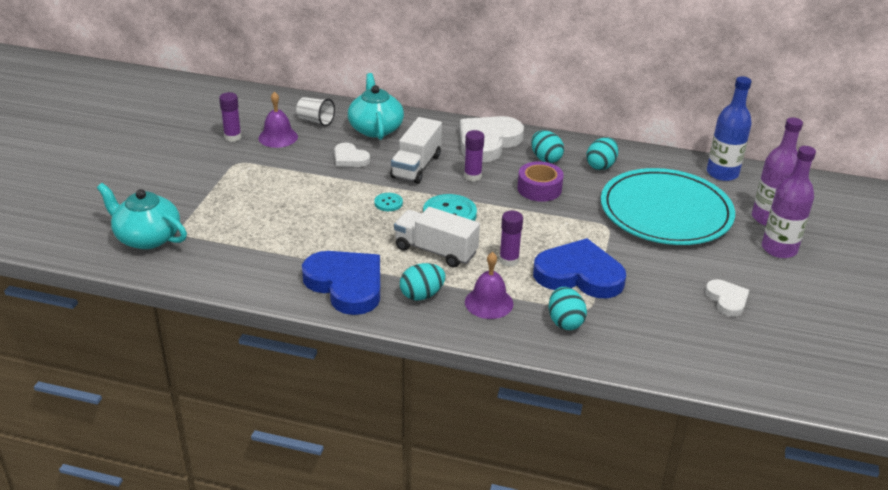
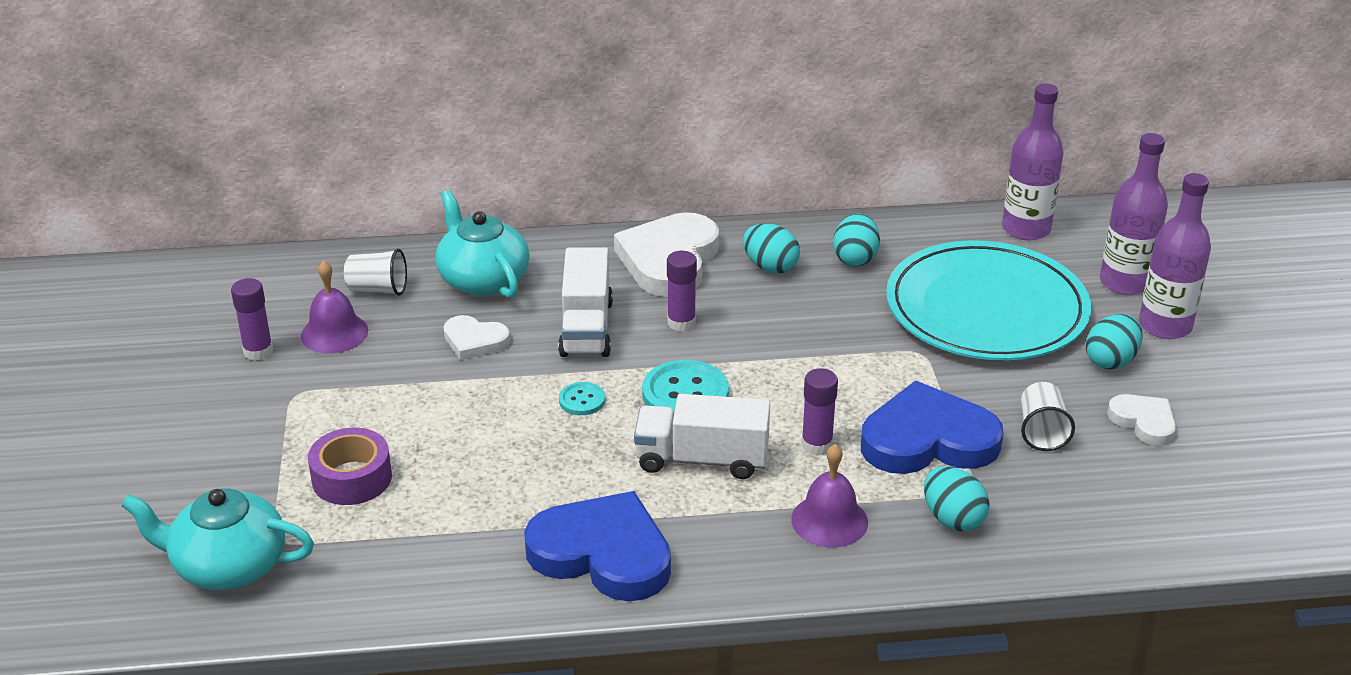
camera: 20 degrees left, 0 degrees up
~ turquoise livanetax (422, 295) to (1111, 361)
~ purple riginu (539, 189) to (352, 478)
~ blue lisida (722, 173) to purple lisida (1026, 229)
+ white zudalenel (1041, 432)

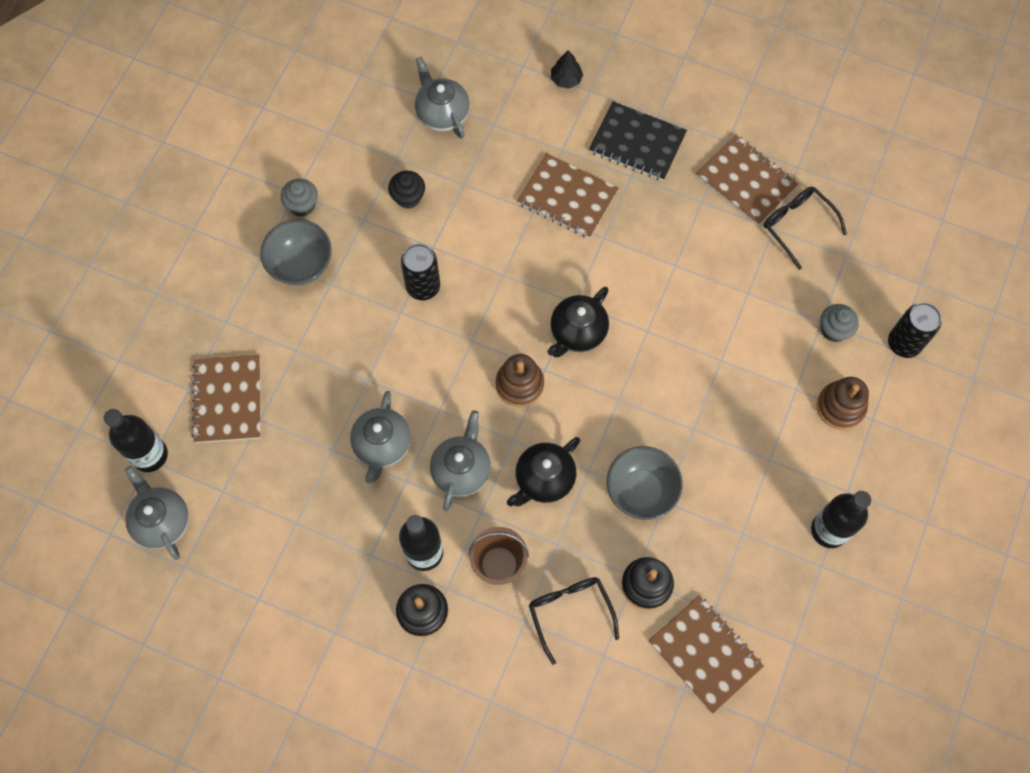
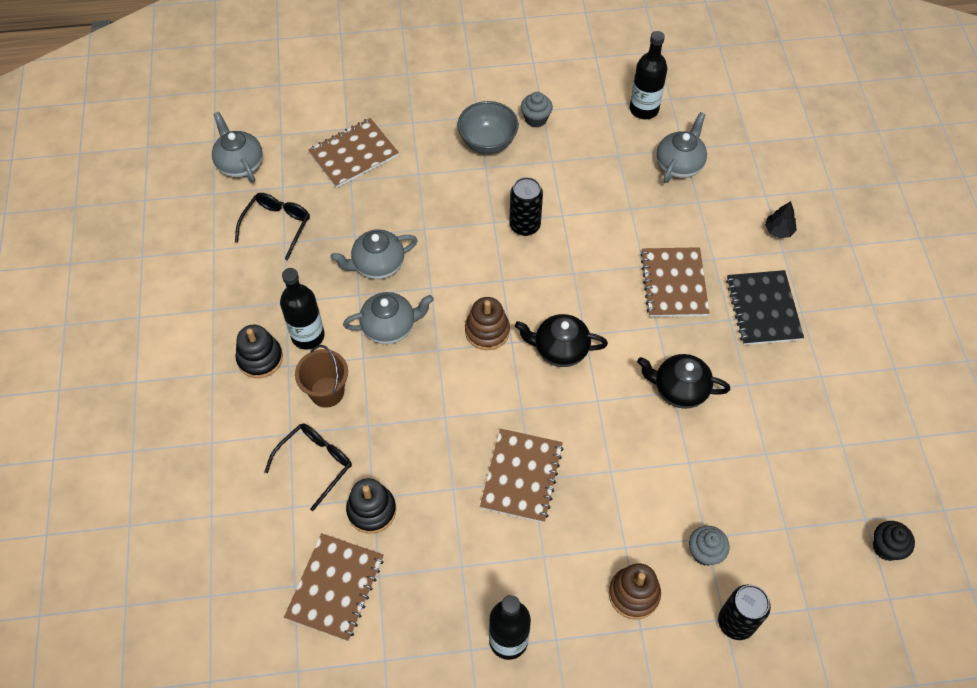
camera: 60 degrees right, 10 degrees down
~ black lisida (150, 455) to (644, 109)
~ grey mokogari (162, 521) = (240, 164) 60 degrees counterclockwise
~ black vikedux (408, 197) to (886, 547)
~ black mokogari (544, 479) to (679, 389)
- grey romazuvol (641, 491)
~ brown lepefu (746, 181) to (521, 476)
~ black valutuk (797, 225) to (277, 225)

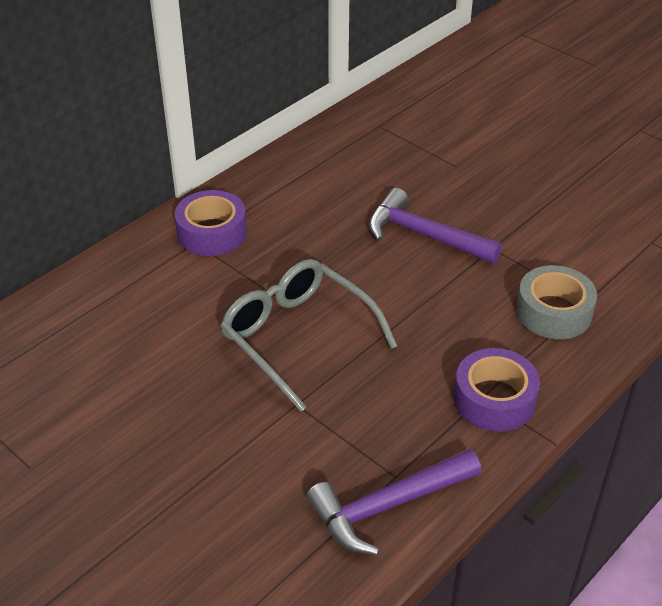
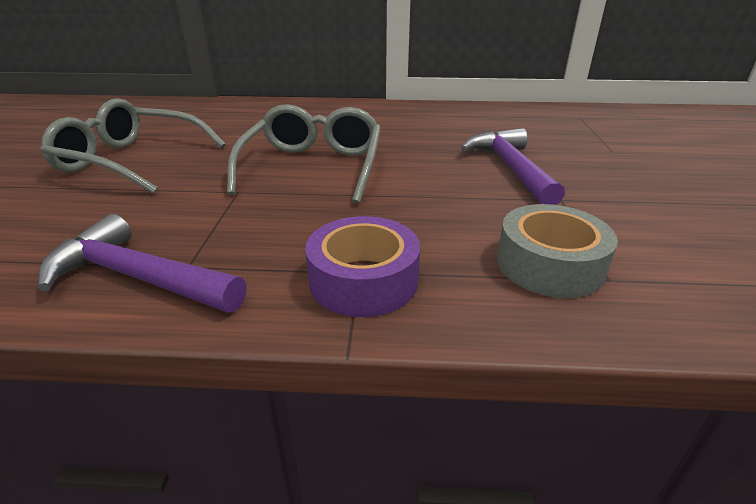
camera: 50 degrees right, 10 degrees down
- purple riginu (212, 233)
+ grey valutuk (131, 161)

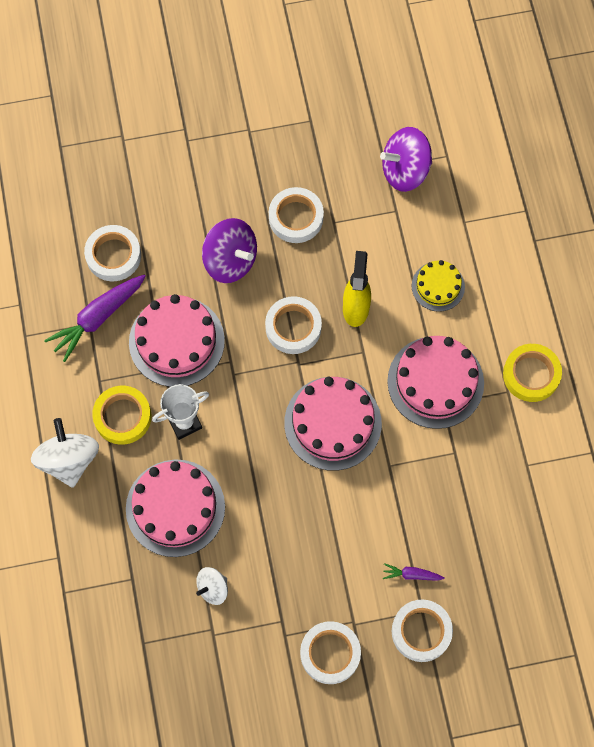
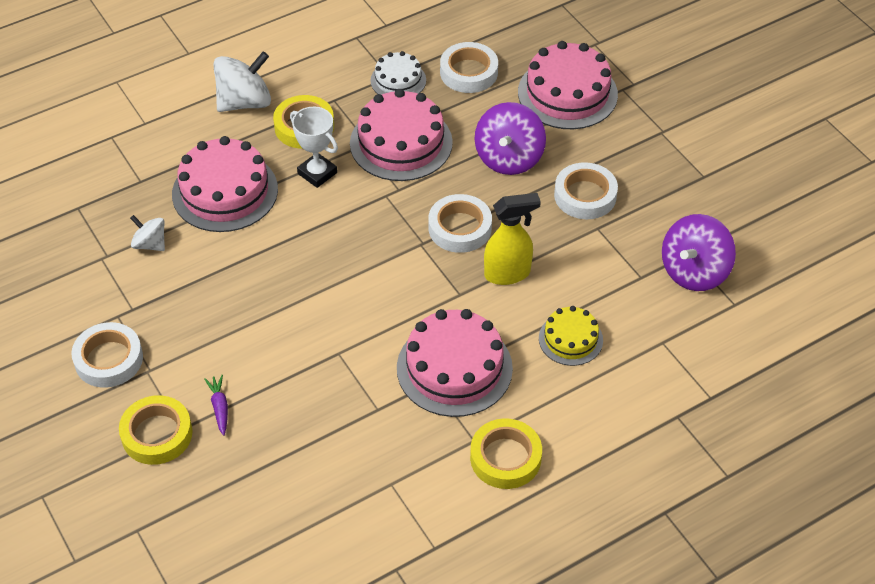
camera: 70 degrees right, 20 degrees down
~ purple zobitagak (98, 318) to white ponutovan (398, 80)
~ pink ponutovan (332, 423) to (567, 93)
~ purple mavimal (405, 170) = (694, 271) 105 degrees counterclockwise
~ white riginu (421, 631) to yellow riginu (157, 434)

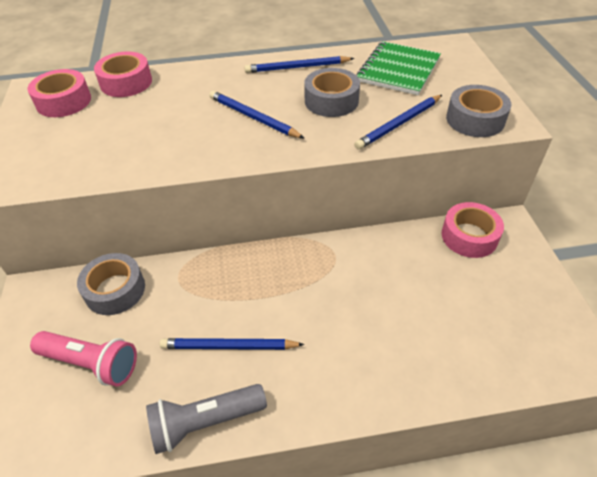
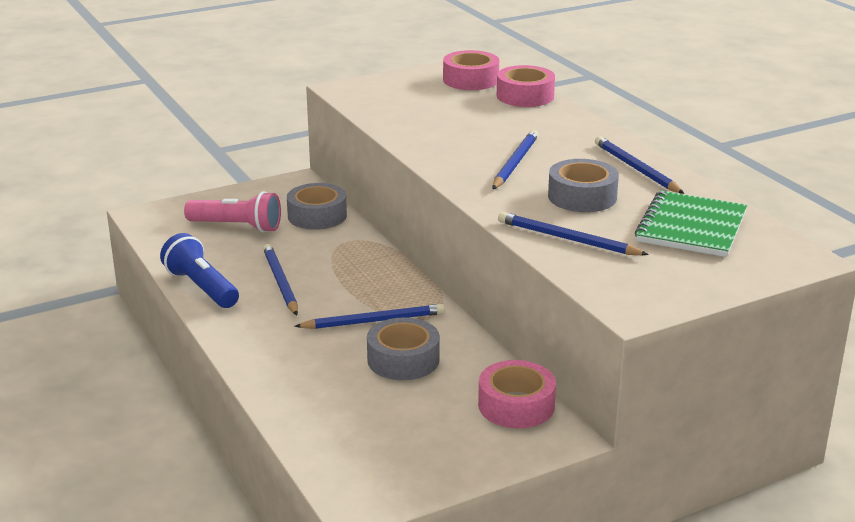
camera: 70 degrees right, 20 degrees down
~ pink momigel (91, 363) = (237, 227) 75 degrees counterclockwise
~ grey momigel (205, 422) to blue momigel (201, 287)
~ green lepefu (398, 70) = (691, 227) 75 degrees counterclockwise
~ grey riginu (475, 119) to (403, 360)
+ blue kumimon (373, 321)

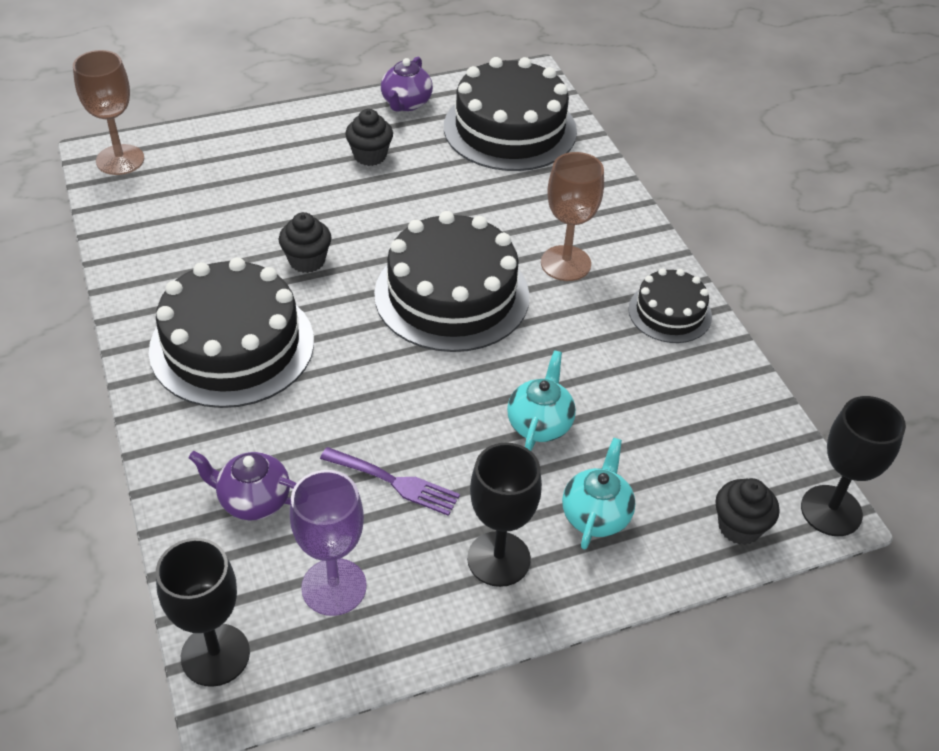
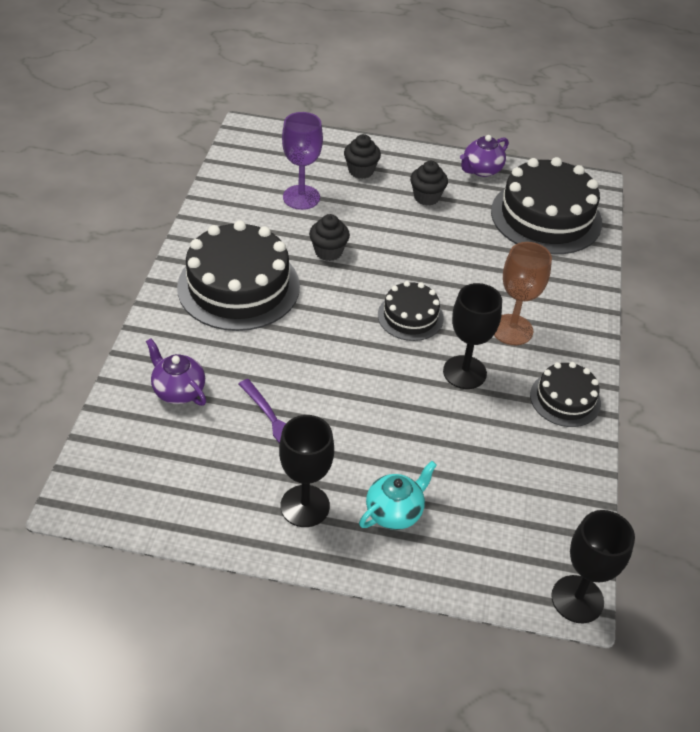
camera: 30 degrees right, 0 degrees up
- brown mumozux (120, 160)
~ black mumozux (215, 655) to (464, 372)
~ purple mumozux (334, 587) to (301, 197)
~ black ponutovan (451, 295) = (410, 316) x0.53
- turquoise mokogari (539, 424)
~ black vikedux (739, 527) to (361, 171)

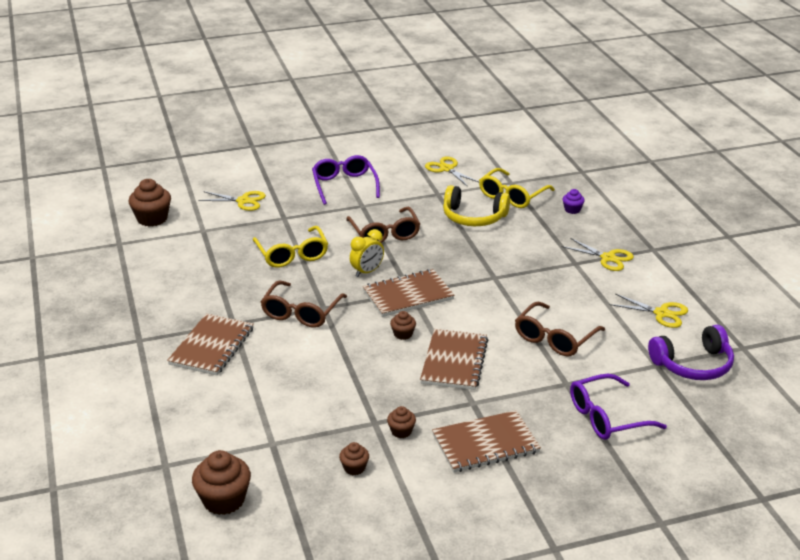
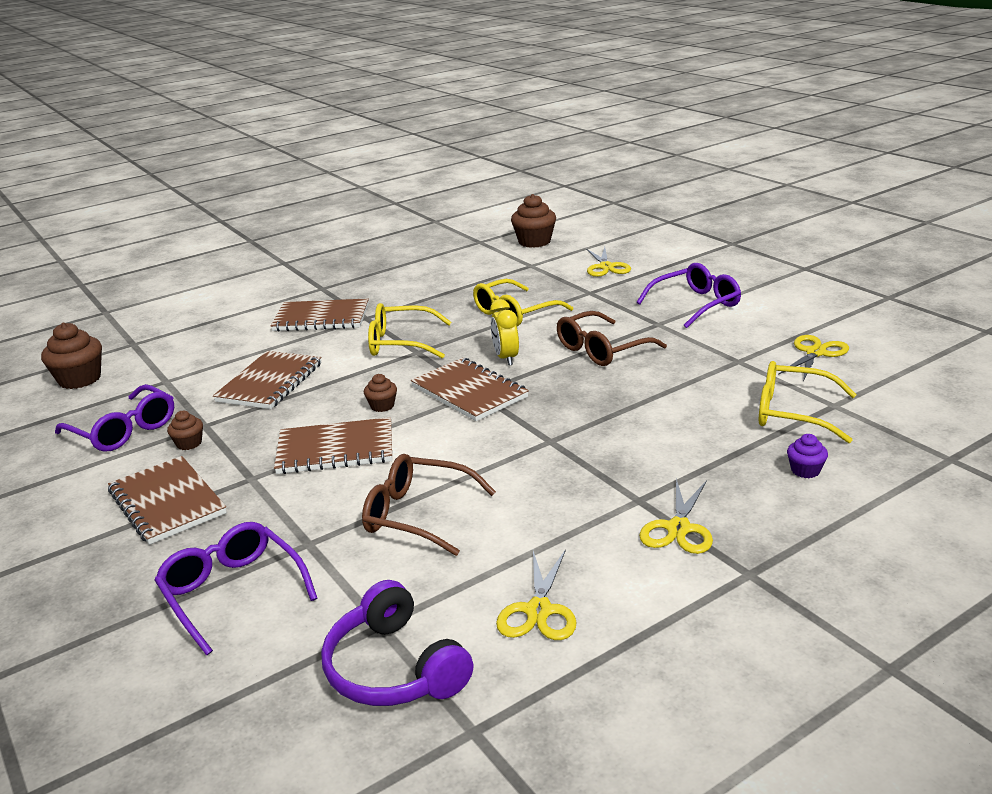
camera: 75 degrees right, 5 degrees down
~ brown valutuk (301, 312) to yellow valutuk (400, 343)
~ brown vikedux (354, 468) to purple valutuk (124, 430)
~ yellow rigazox (367, 272) = (506, 358) 45 degrees clockwise
- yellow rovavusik (473, 217)
+ brown lepefu (270, 382)

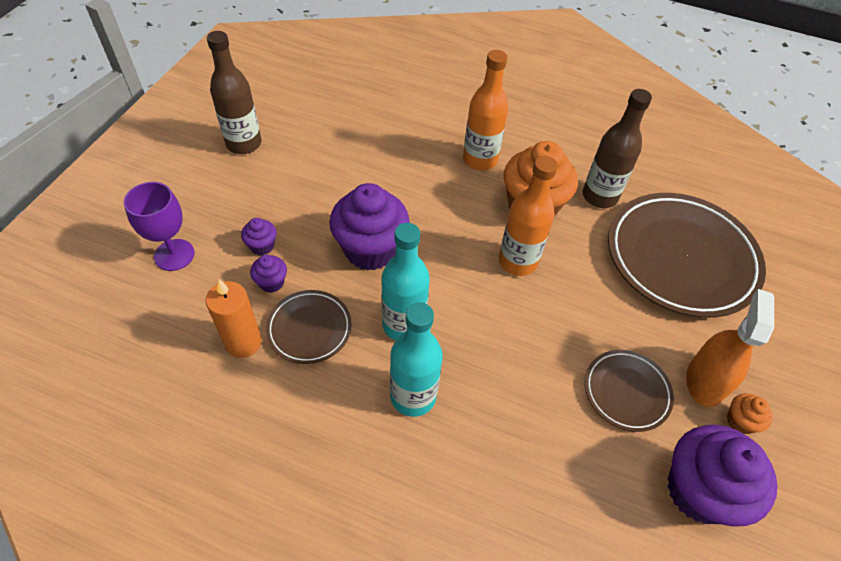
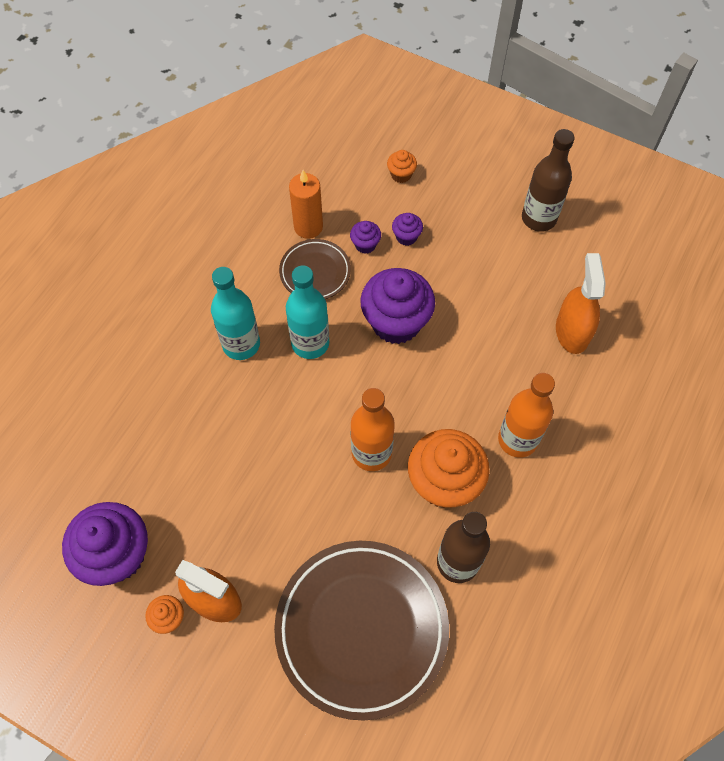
camera: 100 degrees right, 10 degrees up
~ purple mumozux (174, 255) to orange vikedux (401, 175)
- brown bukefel (626, 392)
+ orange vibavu (572, 331)

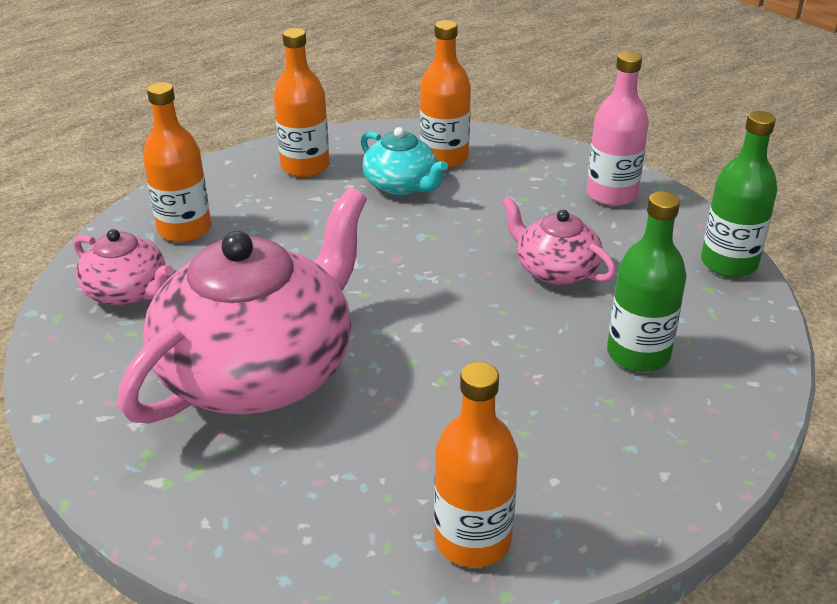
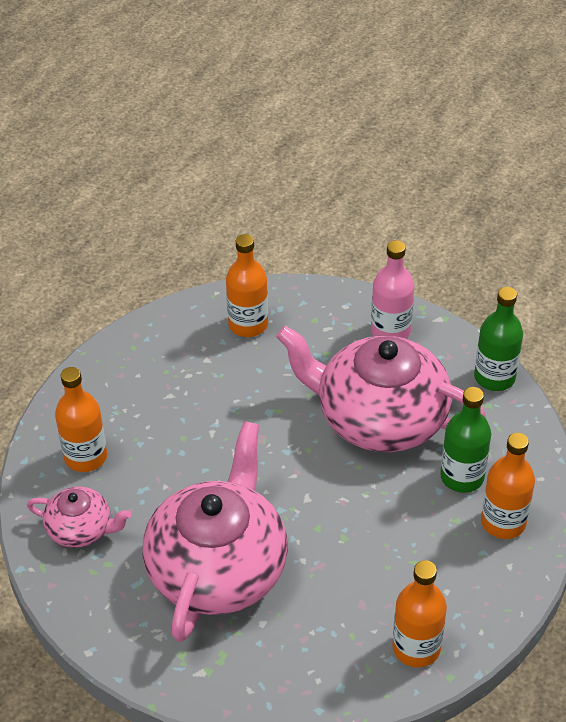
camera: 20 degrees left, 10 degrees up
~ orange lisida (305, 166) to (503, 522)
- turquoise mokogari (402, 185)
~ pink mokogari (555, 270) = (379, 418) x2.08

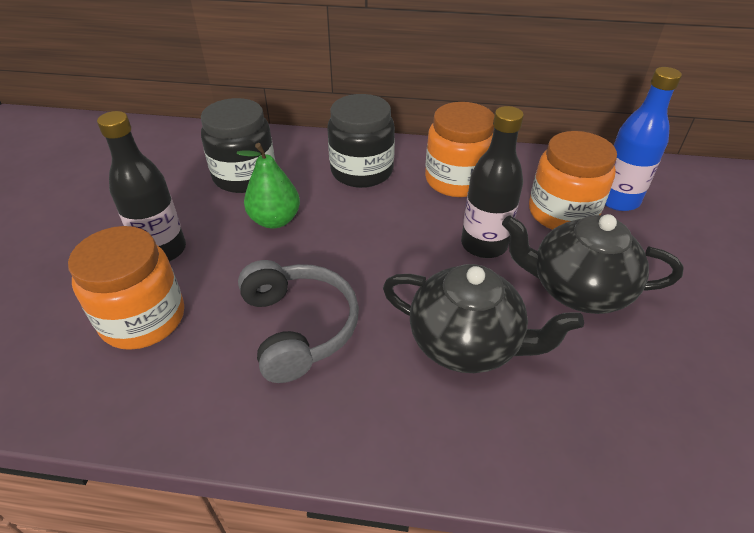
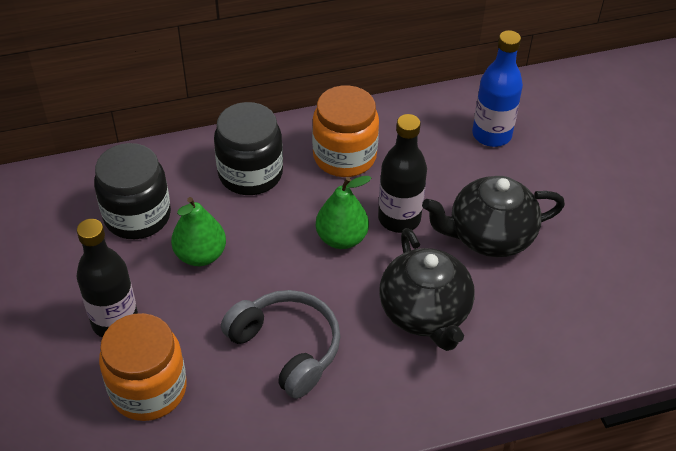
camera: 25 degrees left, 5 degrees up
~ black mokogari (466, 343) = (425, 313) 75 degrees clockwise
- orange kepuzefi (562, 213)
+ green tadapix (341, 238)

